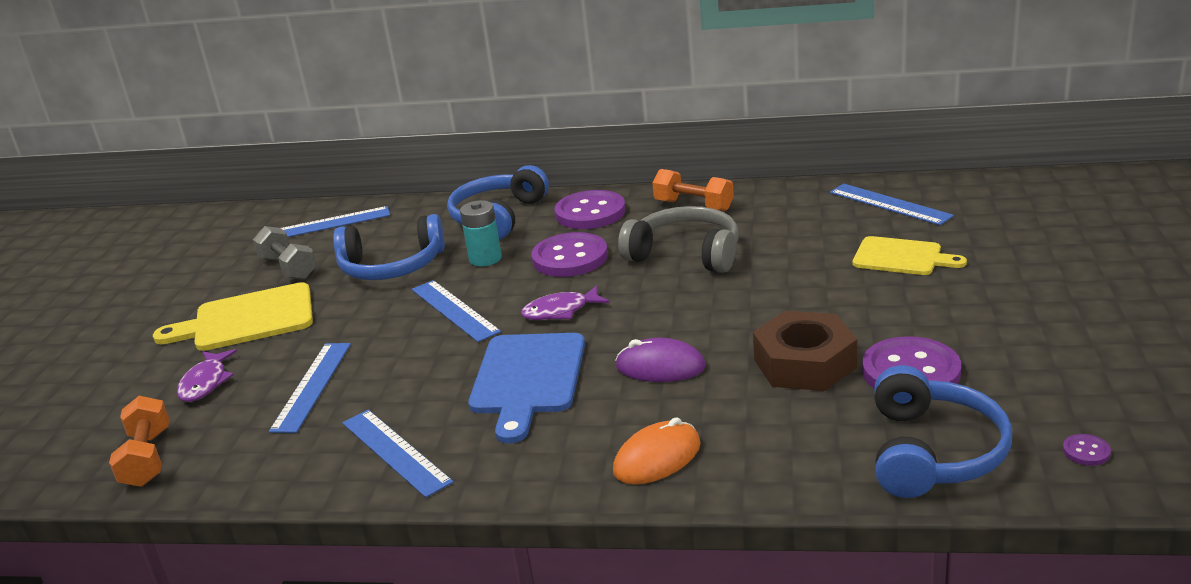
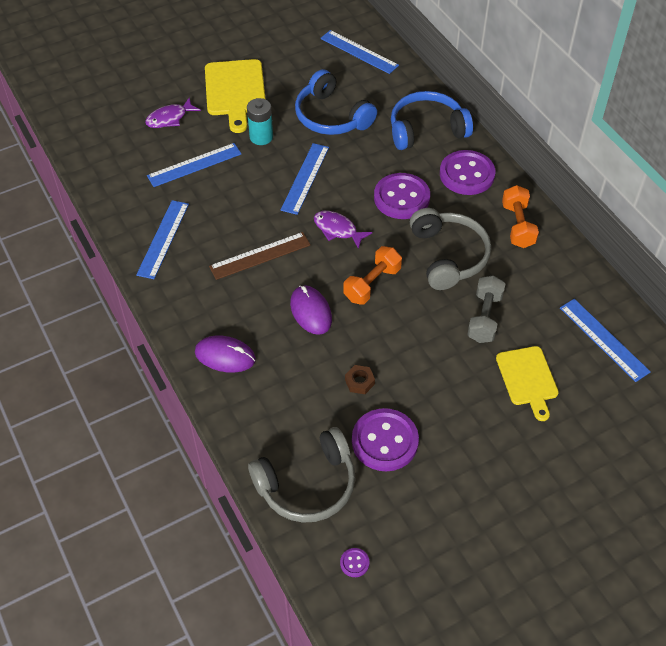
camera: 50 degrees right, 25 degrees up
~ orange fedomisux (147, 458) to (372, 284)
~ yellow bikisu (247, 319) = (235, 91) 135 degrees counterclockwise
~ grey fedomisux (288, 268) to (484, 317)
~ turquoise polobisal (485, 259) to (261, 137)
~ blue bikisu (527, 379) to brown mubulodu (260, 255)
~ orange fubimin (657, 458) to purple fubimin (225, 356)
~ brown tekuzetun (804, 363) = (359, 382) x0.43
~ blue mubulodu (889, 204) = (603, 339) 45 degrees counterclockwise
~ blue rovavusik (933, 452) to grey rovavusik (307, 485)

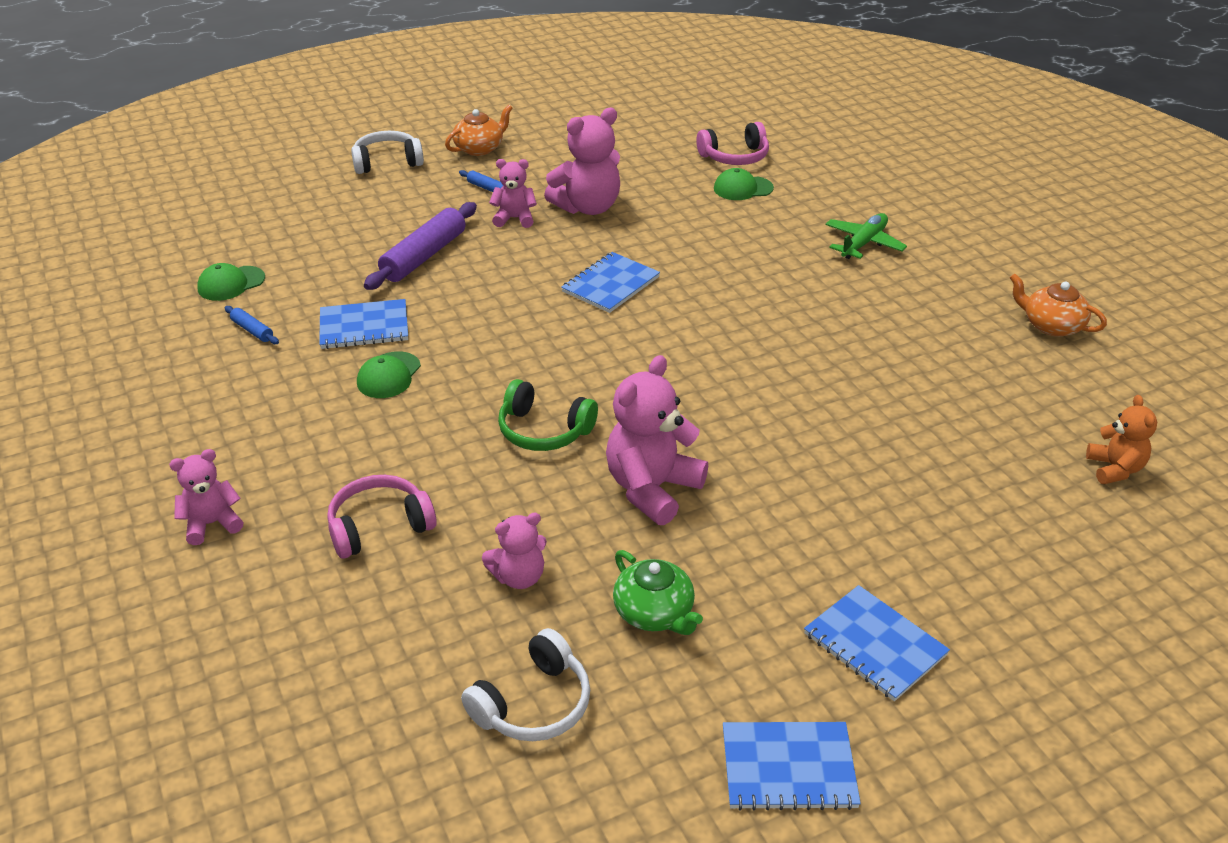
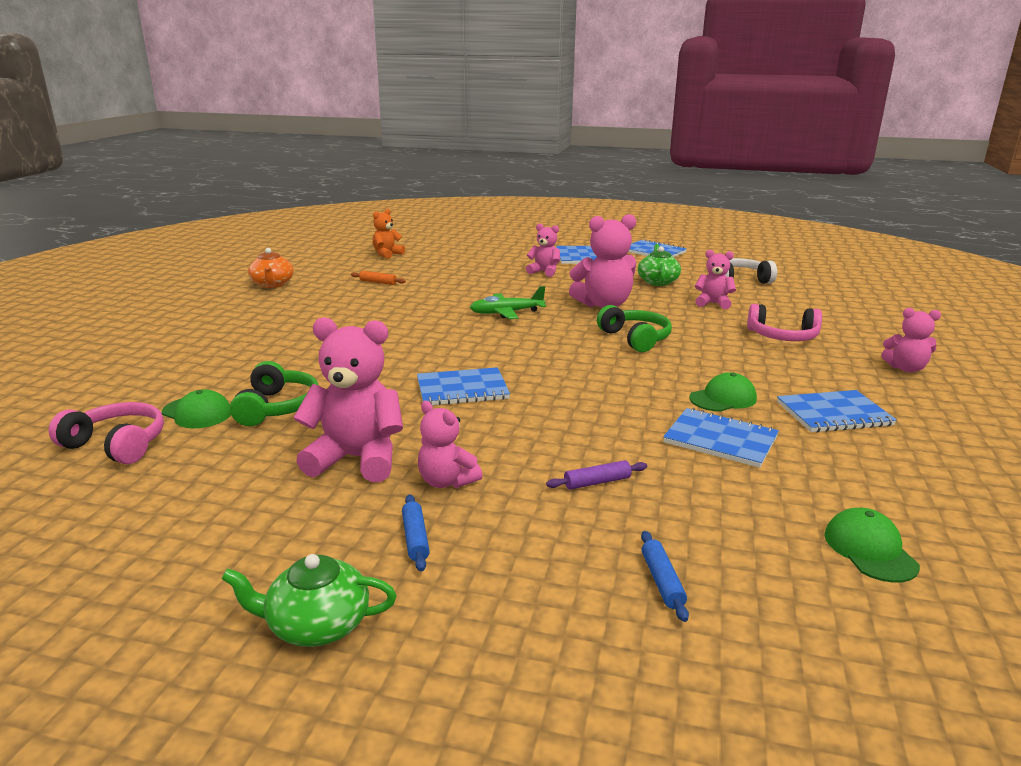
camera: 140 degrees left, 15 degrees down
~ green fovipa (231, 283) = (870, 550) 105 degrees counterclockwise
~ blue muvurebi (252, 330) to (662, 581)
- white rovavusik (387, 162)
~ purple muvurebi (424, 256) = (597, 482) x0.47
~ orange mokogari (479, 148) to green mokogari (317, 625)
~ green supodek (863, 243) to (506, 313)
+ green rovavusik (277, 407)
+ orange muvurebi (378, 282)
+ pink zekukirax (544, 272)
+ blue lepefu (833, 414)

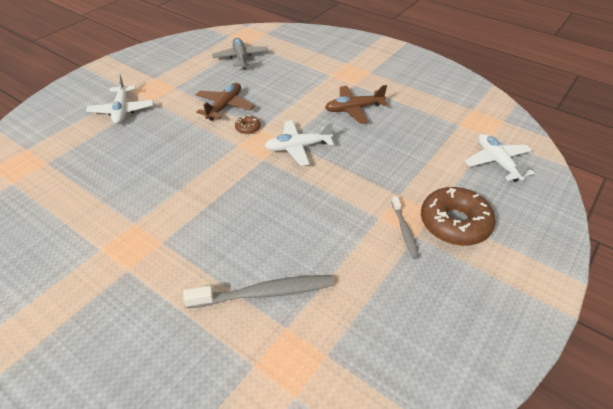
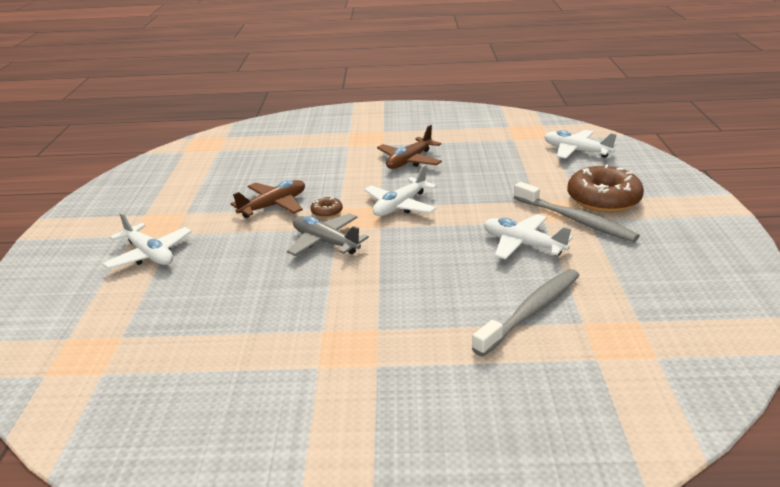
camera: 35 degrees left, 15 degrees down
~ brown supodek (225, 106) = (273, 206) 60 degrees clockwise
~ grey supodek (241, 58) to (325, 242)
~ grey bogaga (404, 231) = (575, 220) x1.72
+ white supodek (523, 244)

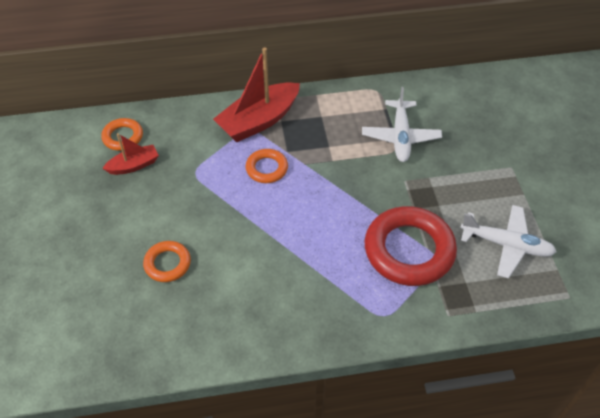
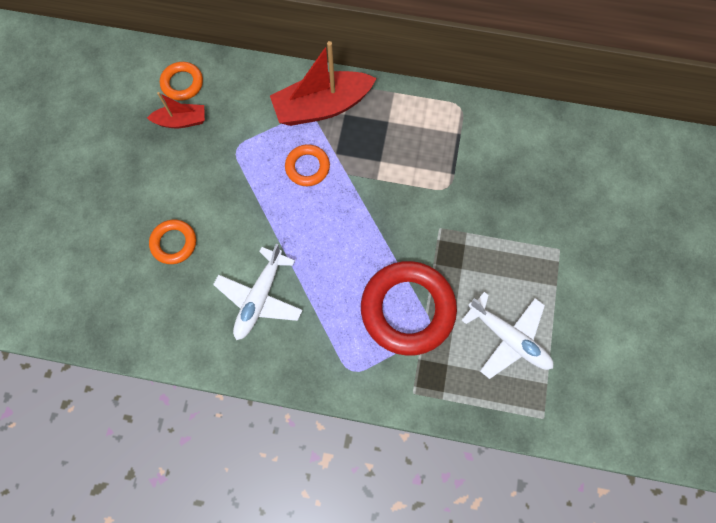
camera: 20 degrees right, 20 degrees up
~ white supodek (400, 137) to (260, 298)

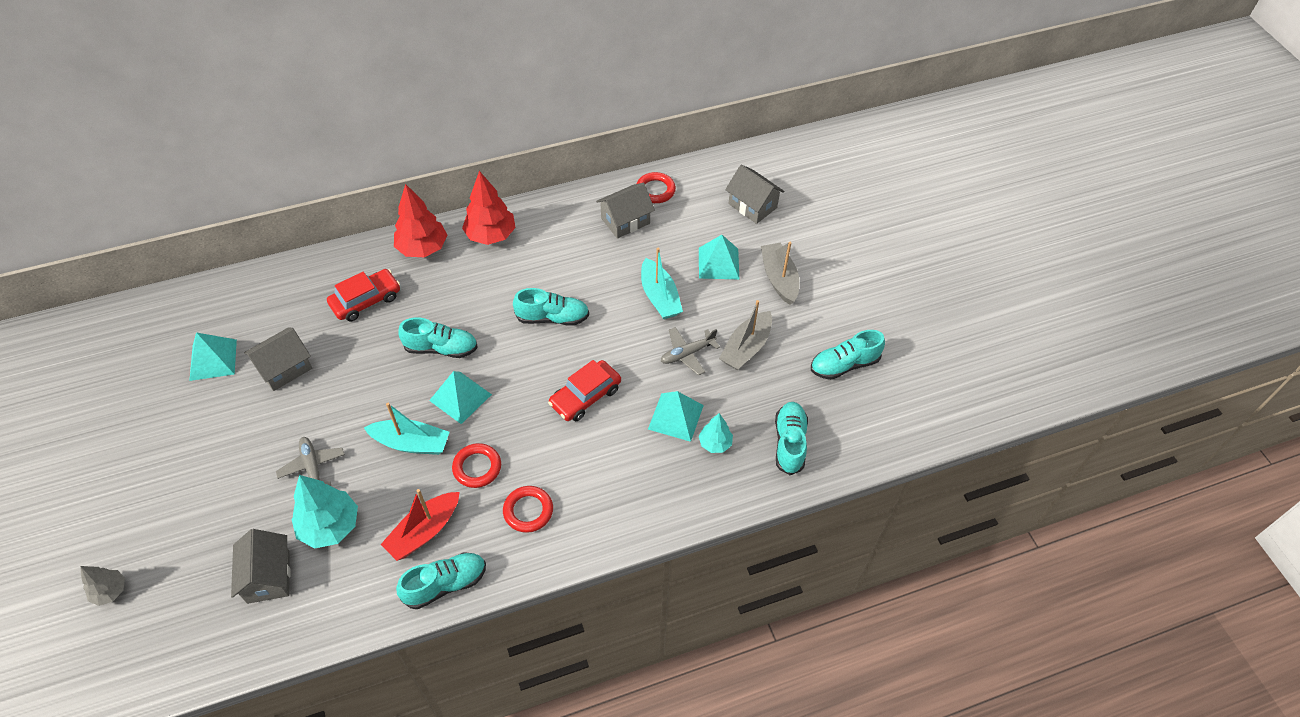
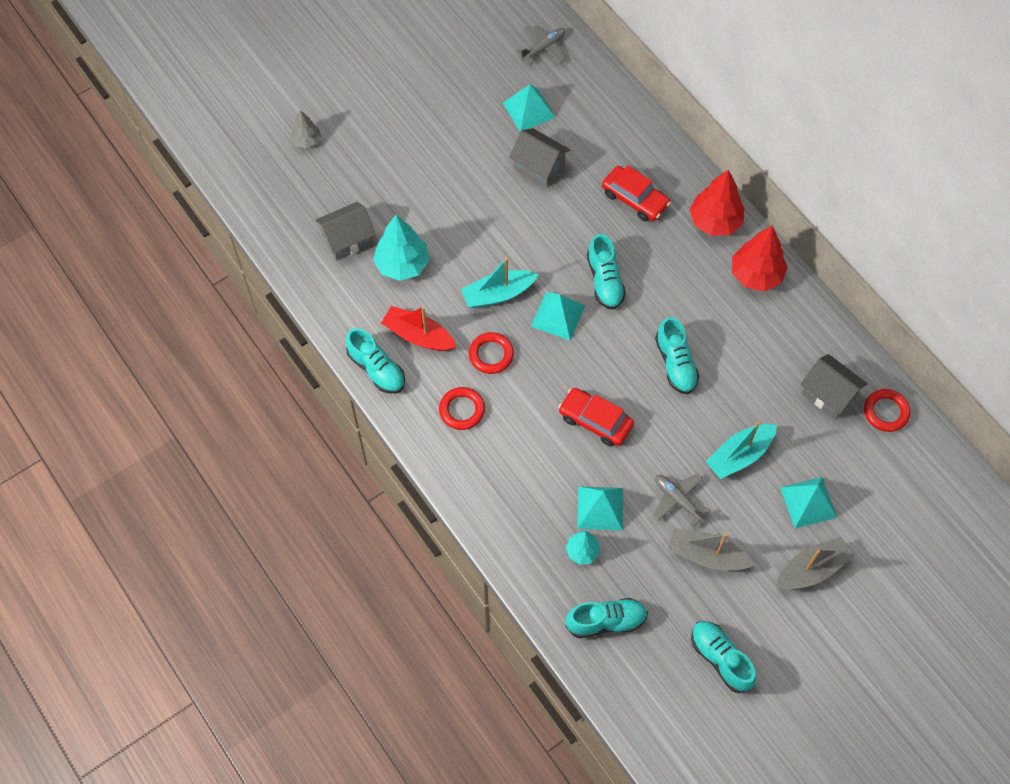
camera: 75 degrees right, 10 degrees up
~ grey supodek (312, 467) to (543, 48)
~ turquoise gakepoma (411, 443) = (498, 294) 75 degrees clockwise
- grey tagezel (752, 206)

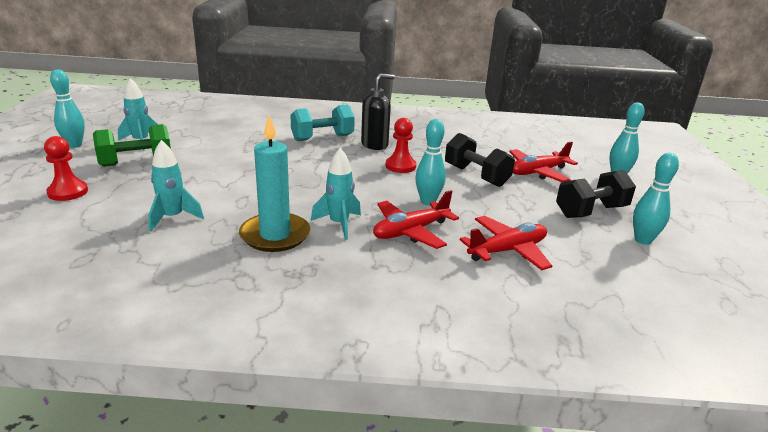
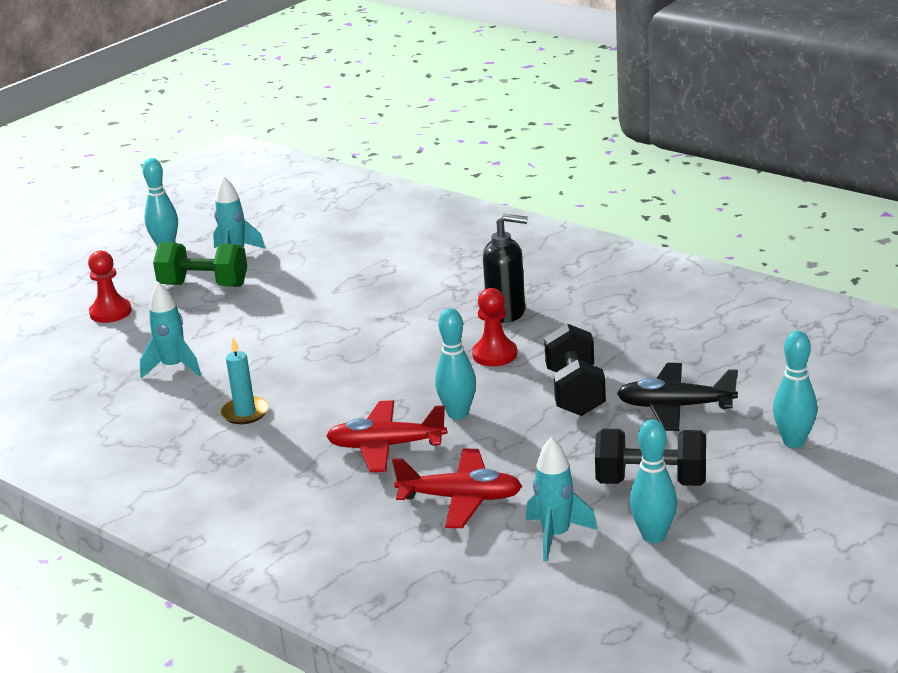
camera: 40 degrees right, 0 degrees up
~ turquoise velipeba (275, 235) = (245, 413) x0.59
- turquoise fedomisux (322, 138)
~ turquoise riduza (339, 224) to (556, 536)
~ red supodek (538, 172) to black supodek (675, 407)

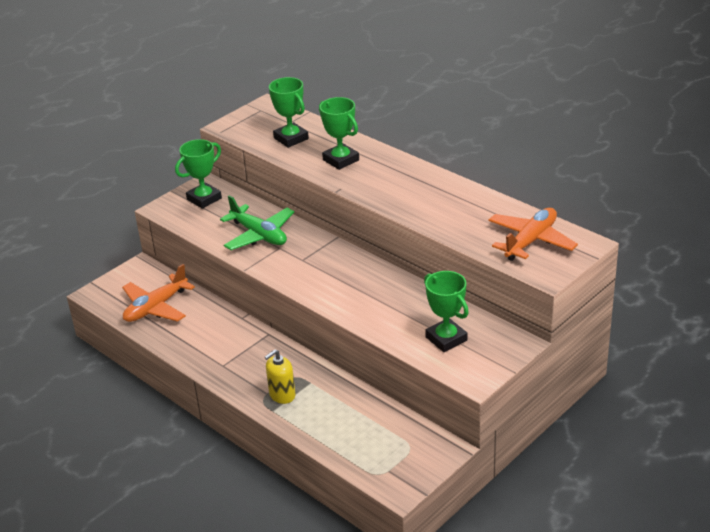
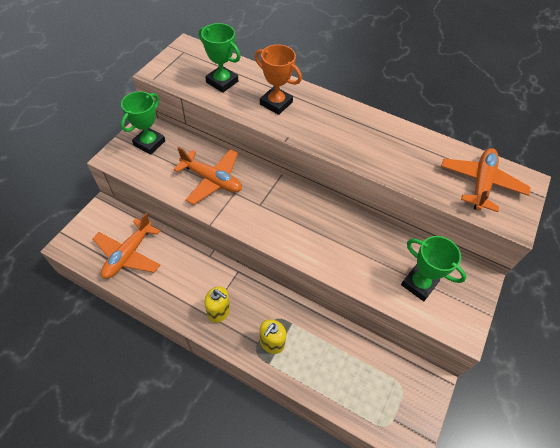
camera: 20 degrees left, 20 degrees up
~ green supodek (259, 235) to orange supodek (212, 180)
~ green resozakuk (341, 160) to orange resozakuk (276, 103)
+ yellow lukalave (219, 312)

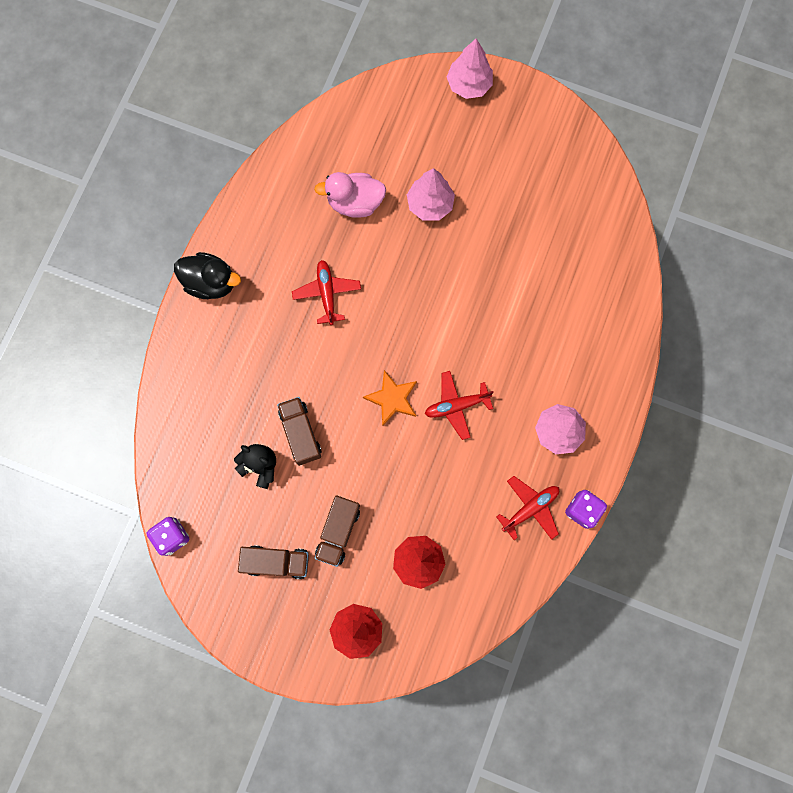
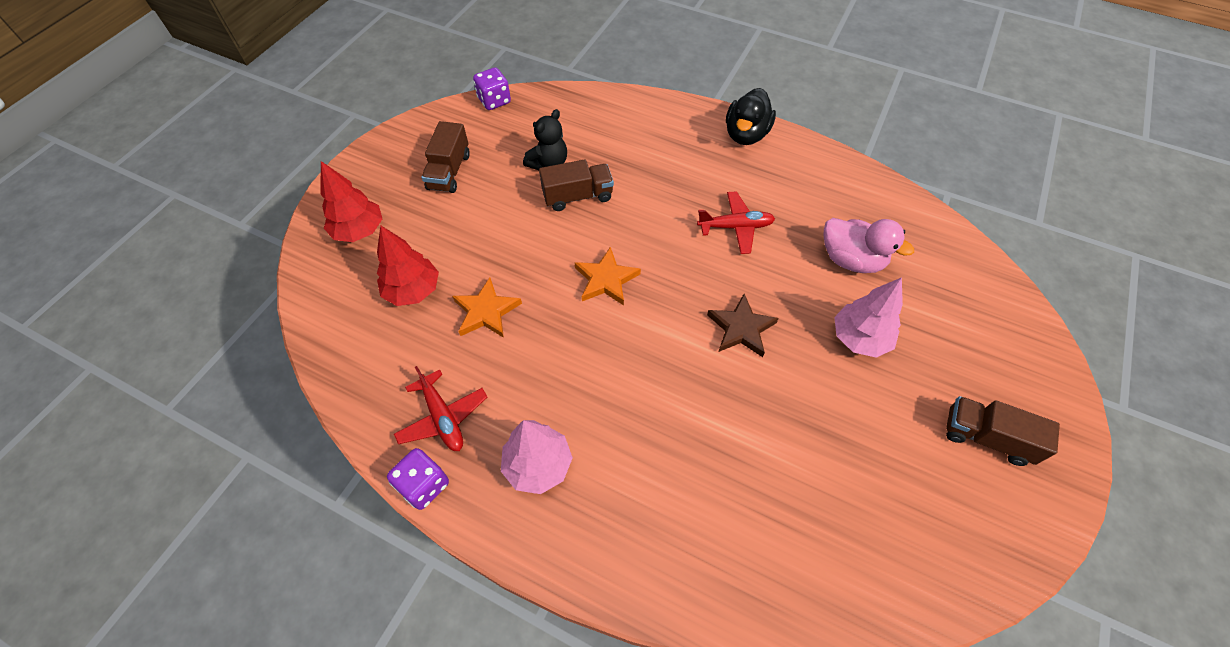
camera: 95 degrees right, 20 degrees down
~ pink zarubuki (355, 203) = (851, 260) 120 degrees clockwise
~ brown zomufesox (338, 531) to (986, 437)
- red supodek (456, 406)
- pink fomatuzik (469, 85)
+ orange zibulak (486, 311)
+ brown zibulak (741, 328)

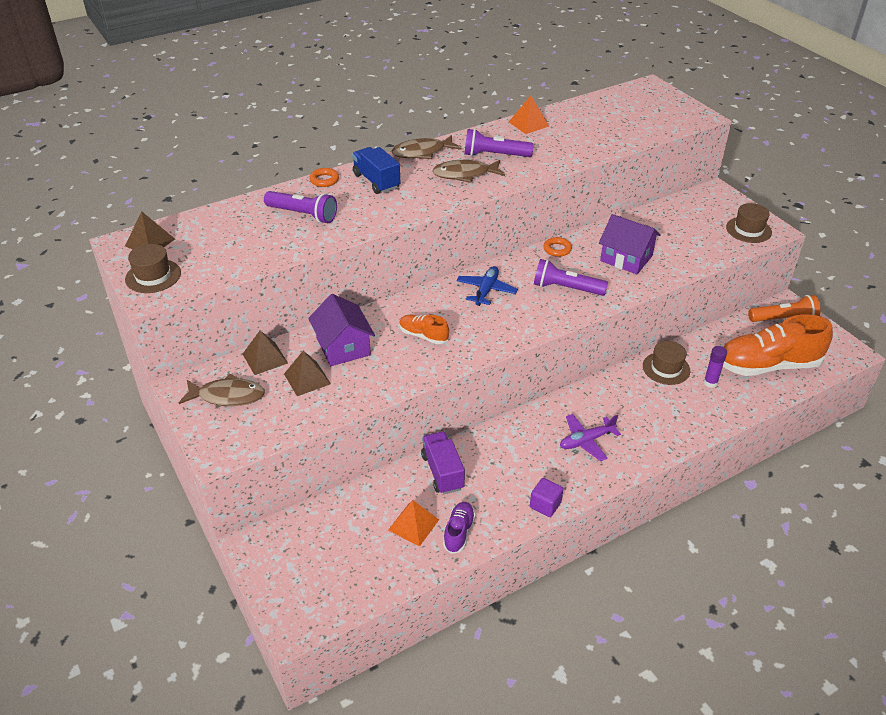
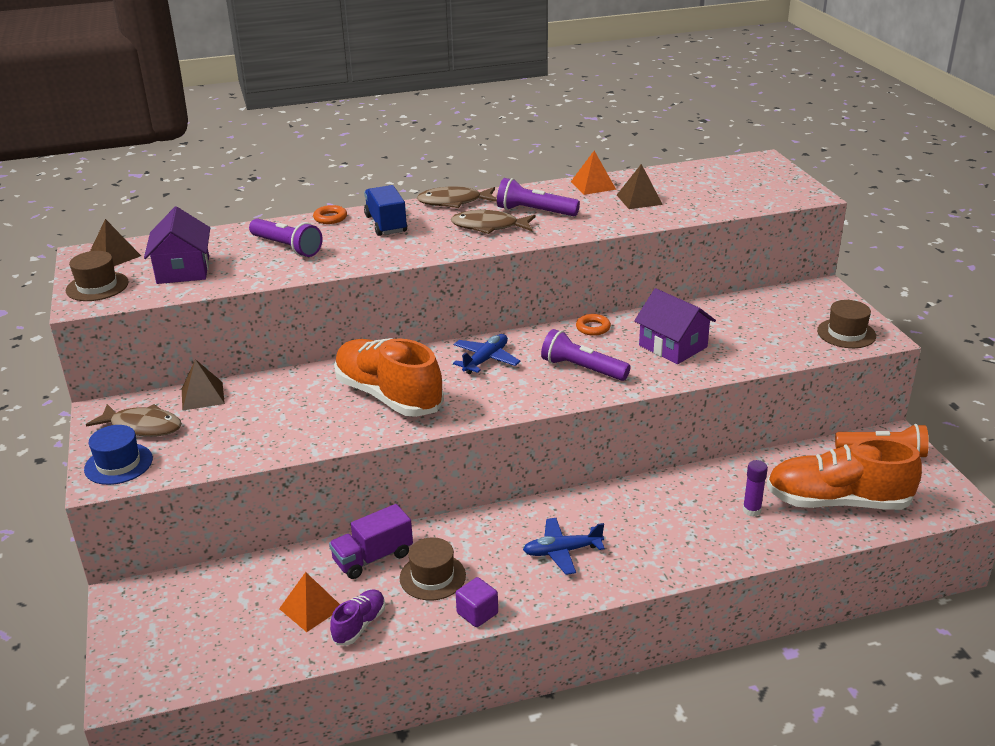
camera: 15 degrees right, 10 degrees down
~ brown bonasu (307, 379) to (639, 199)
~ purple tagezel (343, 346) to (183, 270)
~ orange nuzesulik (423, 335) = (388, 396) x2.14
~ purple zomufesox (442, 472) = (373, 558) 120 degrees counterclockwise
~ purple supodek (586, 441) to blue supodek (562, 551)
~ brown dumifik (666, 368) to (432, 577)
+ blue dumifik (118, 464)

